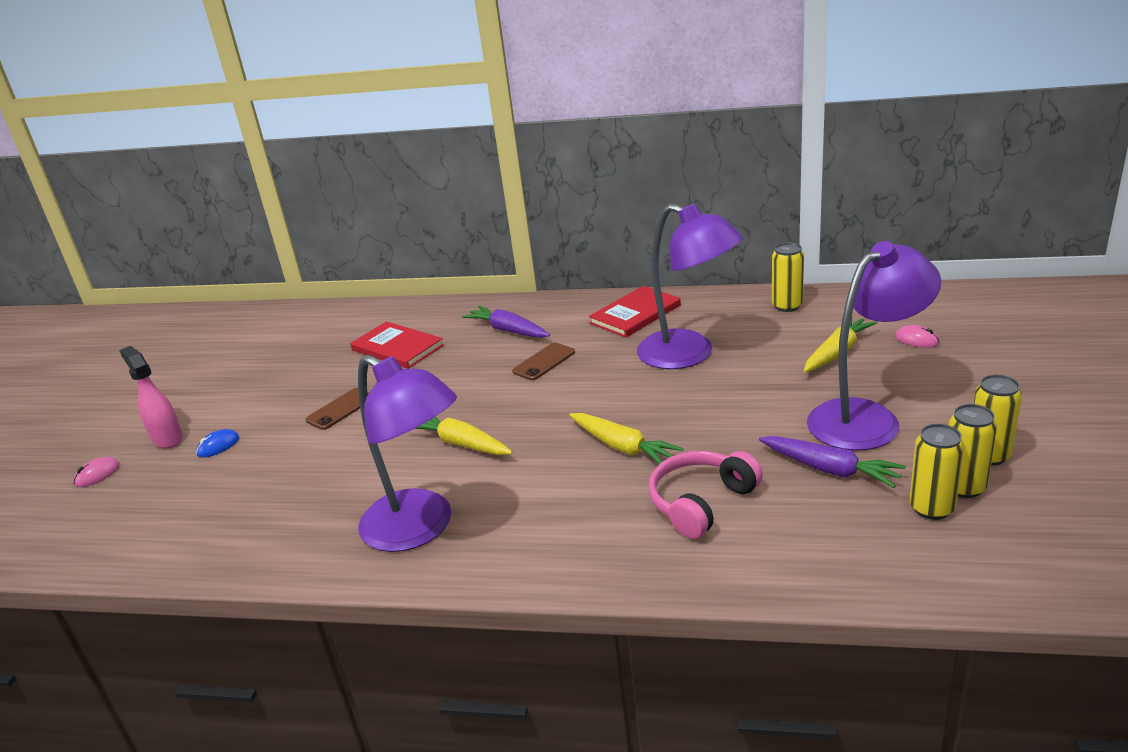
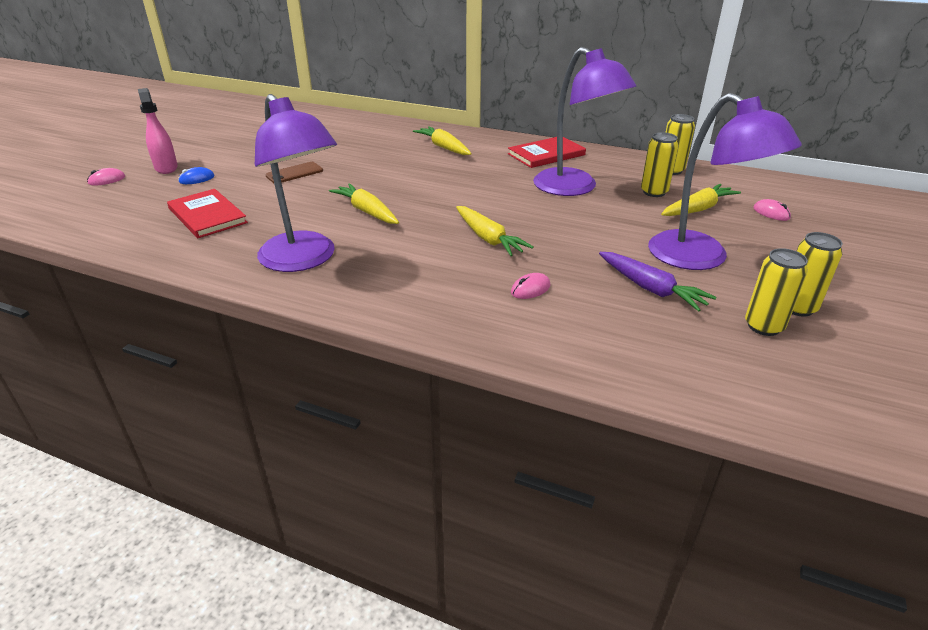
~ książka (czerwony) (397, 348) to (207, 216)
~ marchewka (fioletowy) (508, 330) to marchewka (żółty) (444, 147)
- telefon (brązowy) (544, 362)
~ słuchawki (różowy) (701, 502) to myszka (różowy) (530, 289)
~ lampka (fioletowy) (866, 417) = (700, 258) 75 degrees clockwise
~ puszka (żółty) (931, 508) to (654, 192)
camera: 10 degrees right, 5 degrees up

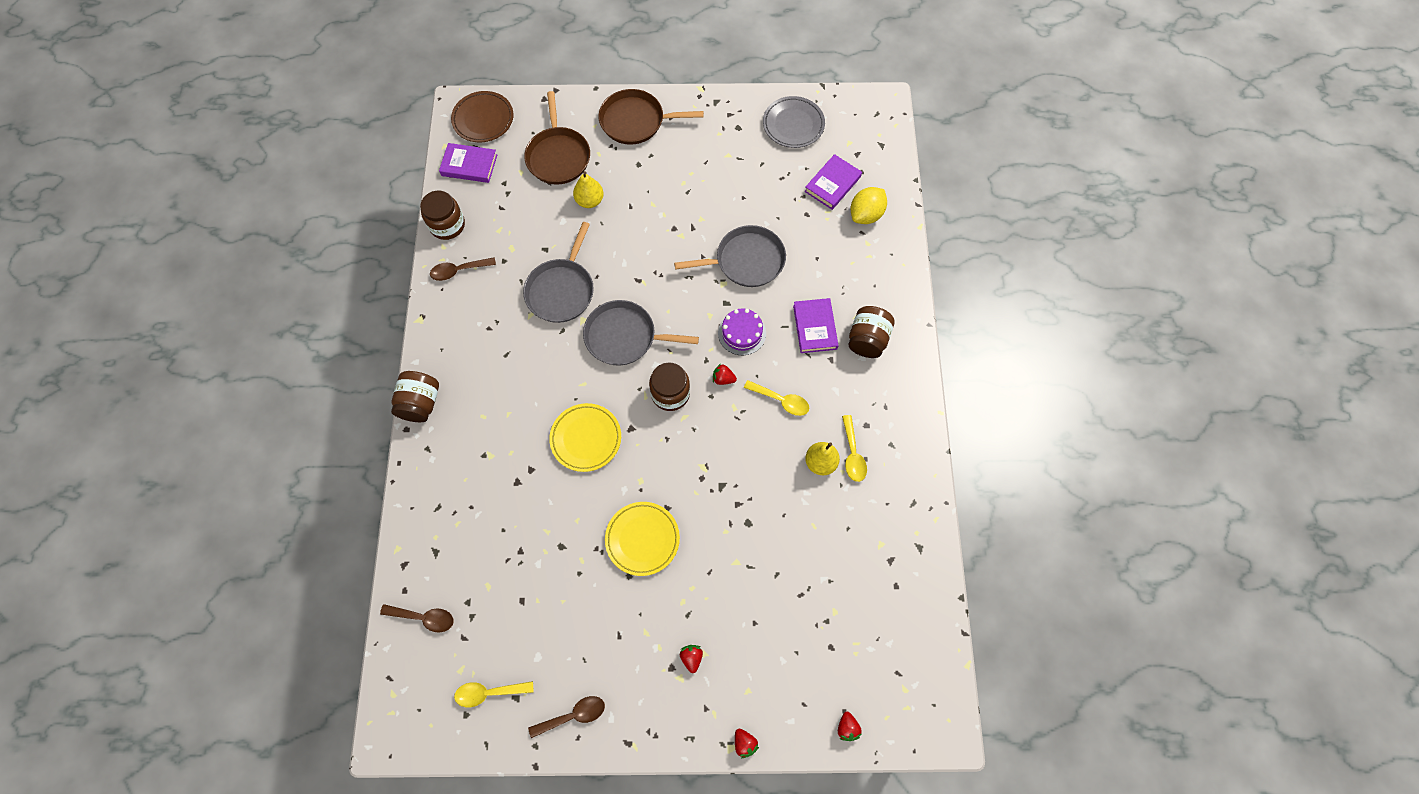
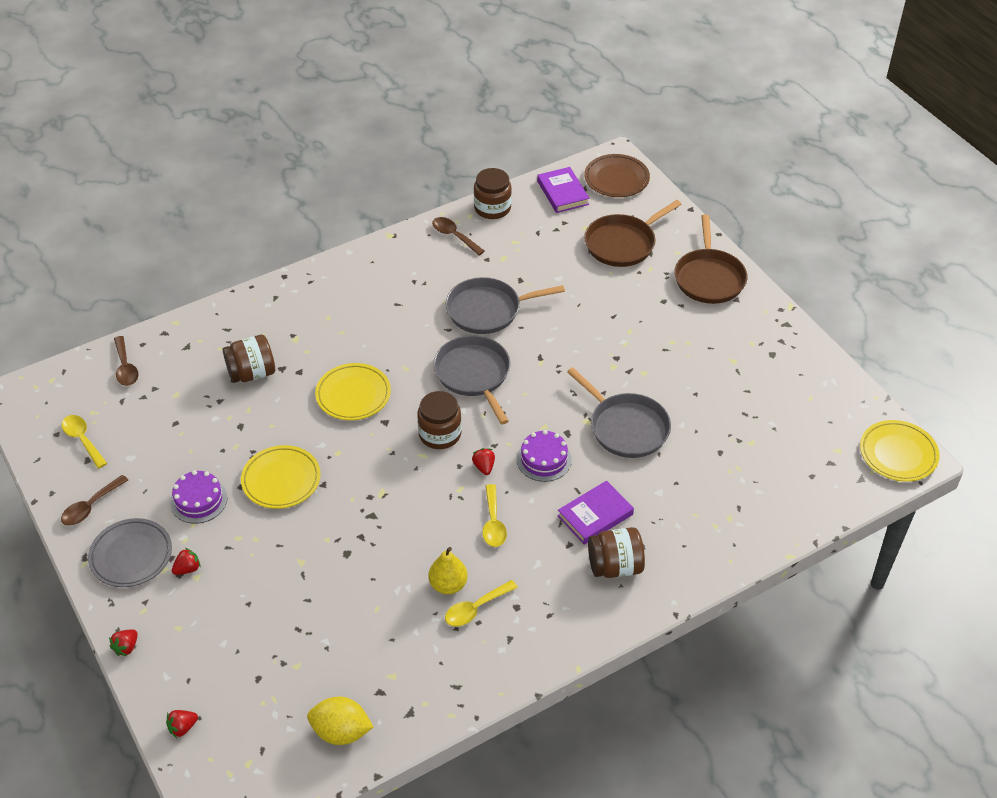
~ słoik (brązowy) (420, 403) to (252, 373)
~ łyżka (brązowy) (573, 715) = (91, 506) 90 degrees clockwise
- gruszka (żółty) (589, 201)
~ patelnia (brązowy) (636, 121) = (709, 278) 150 degrees counterclockwise
~ talerz (szary) (793, 125) to (131, 556)
- książka (fioletowy) (832, 184)
~ cytryna (żółty) (866, 214) to (341, 732)
+ tort (fioletowy) (199, 500)
+ talerz (żółty) (898, 454)
camera: 60 degrees right, 20 degrees down

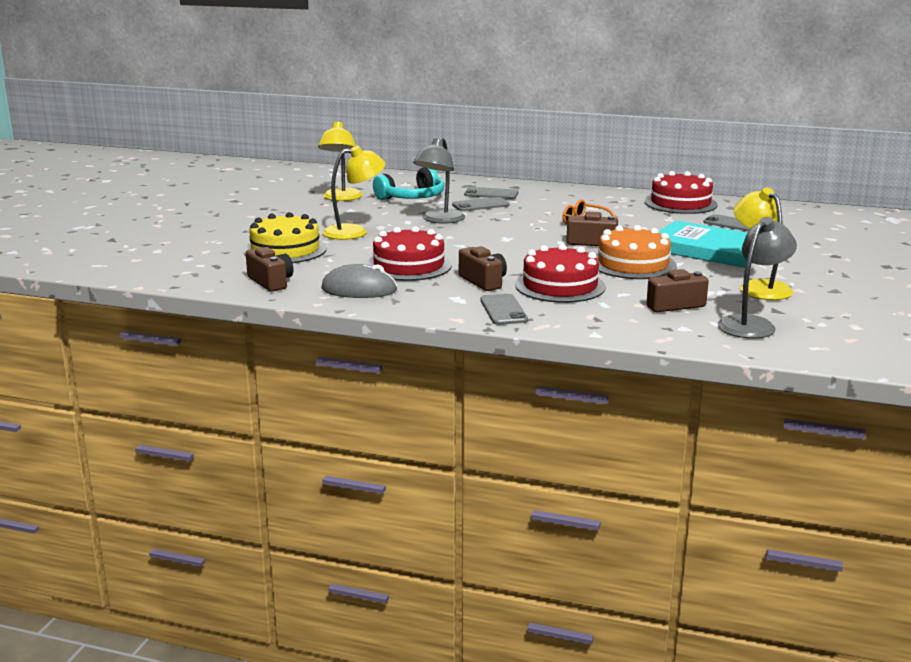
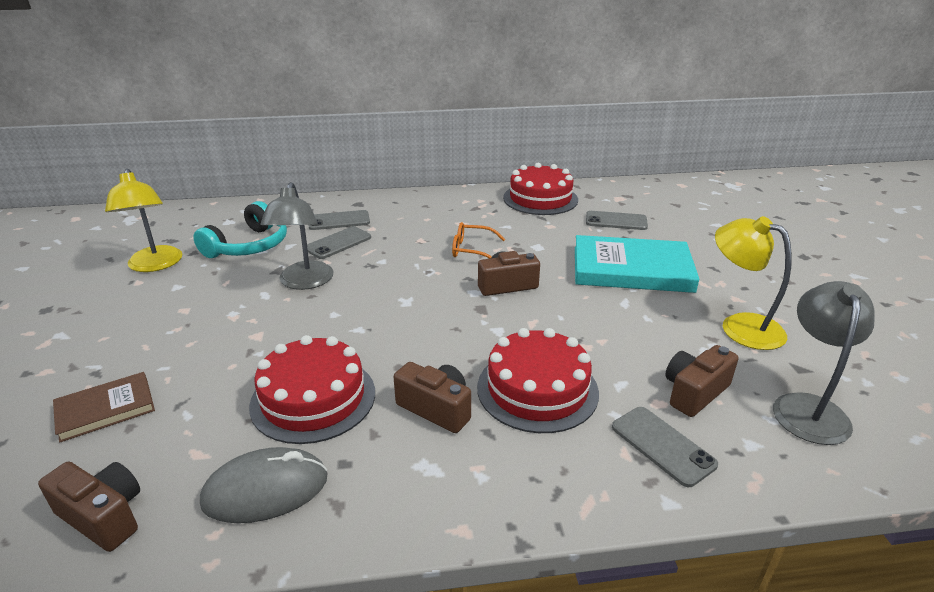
~ tort (żółty) (285, 250) to książka (brązowy) (105, 409)
- lampka (żółty) (354, 232)
~ telefon (szary) (503, 310) to (662, 445)
- tort (pomarańczowy) (633, 264)
camera: 25 degrees left, 10 degrees up

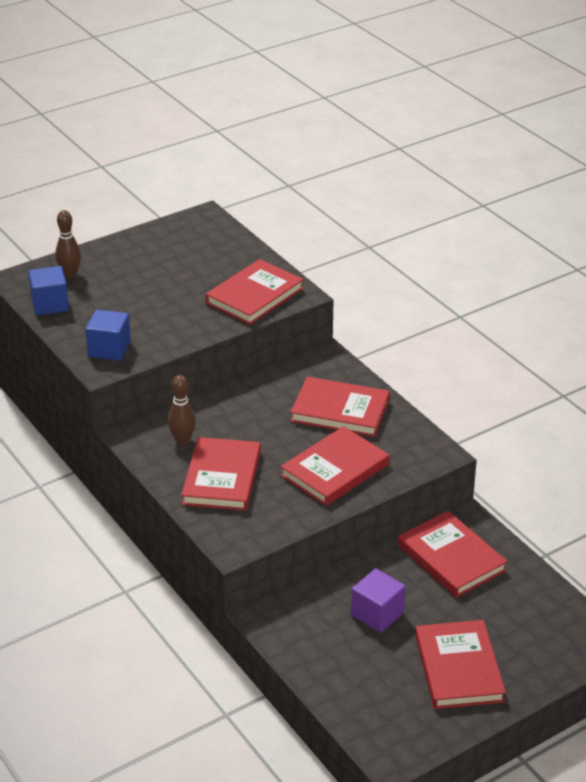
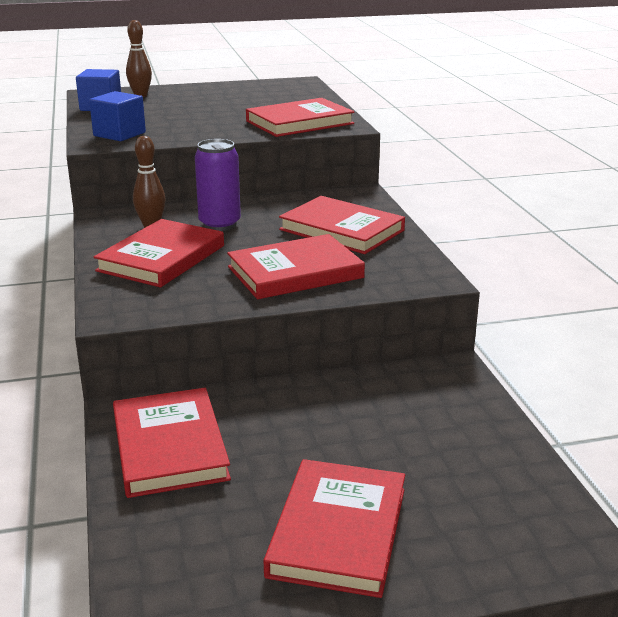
- sześcian (fioletowy) (377, 614)
~ książka (czerwony) (451, 558) to (169, 447)
+ puszka (fioletowy) (219, 224)
camera: 20 degrees right, 10 degrees down

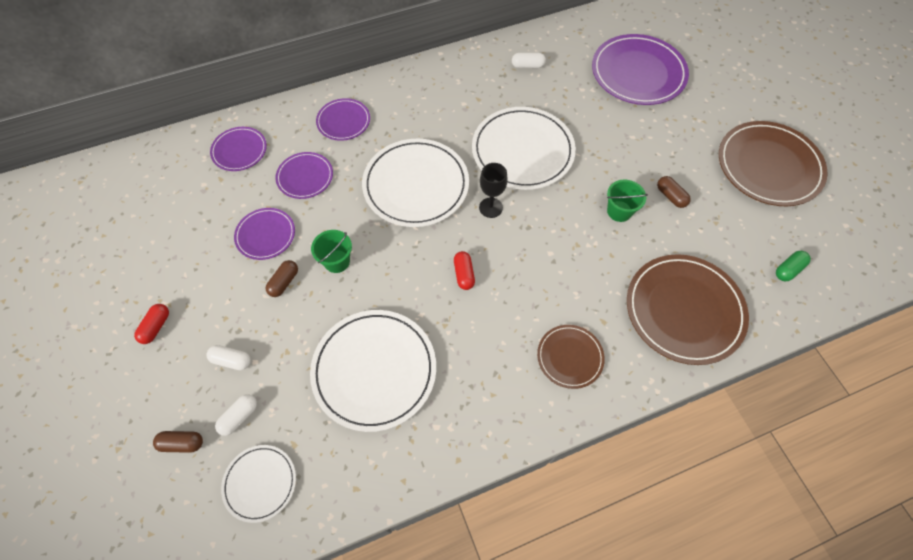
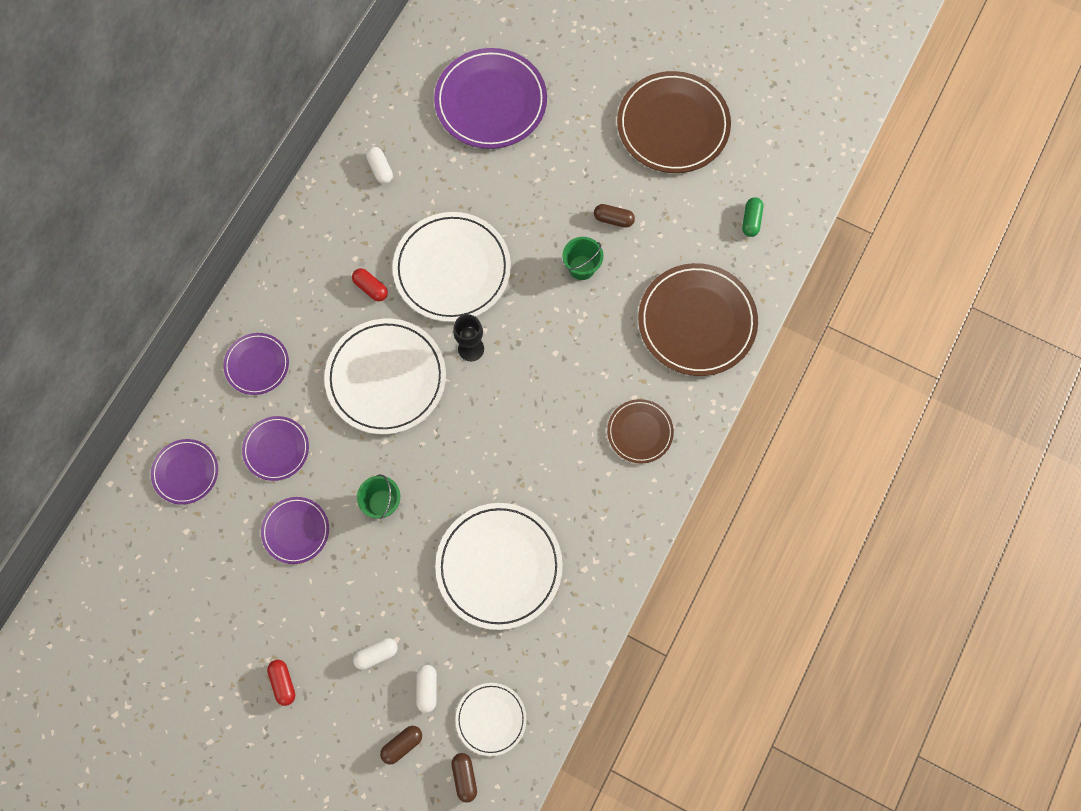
~ kapsułka (brązowy) (284, 282) to (465, 777)
~ kapsułka (czerwony) (464, 274) to (371, 288)
~ kapsułka (biały) (527, 66) = (380, 169) 75 degrees counterclockwise
camera: 40 degrees left, 10 degrees up

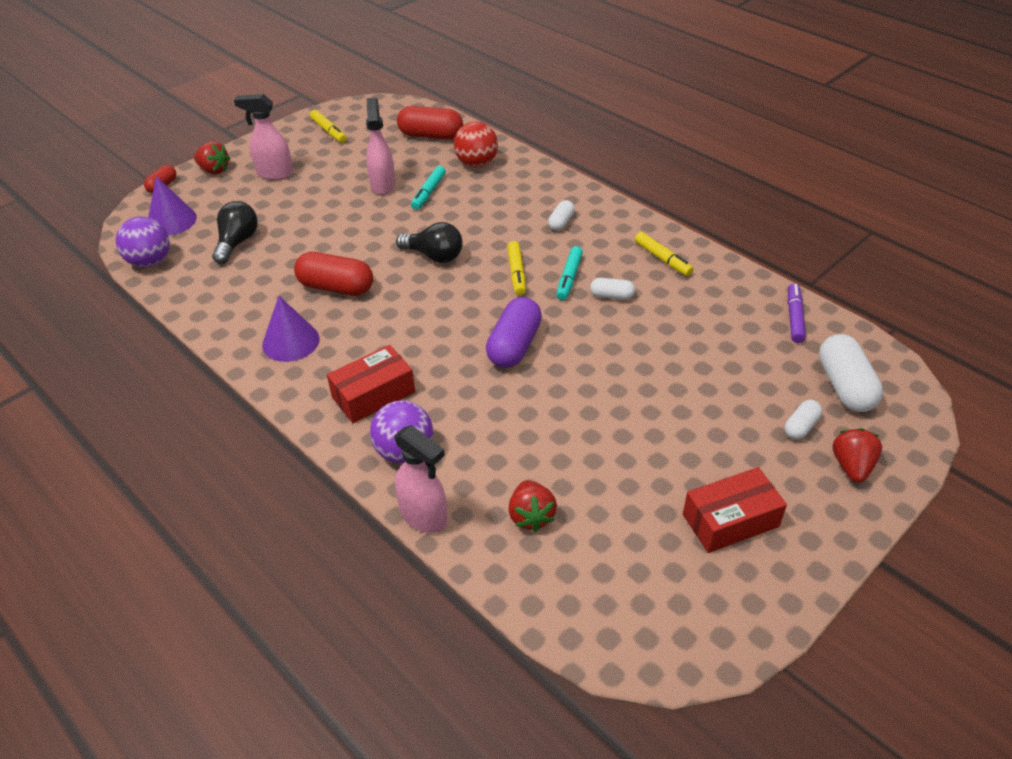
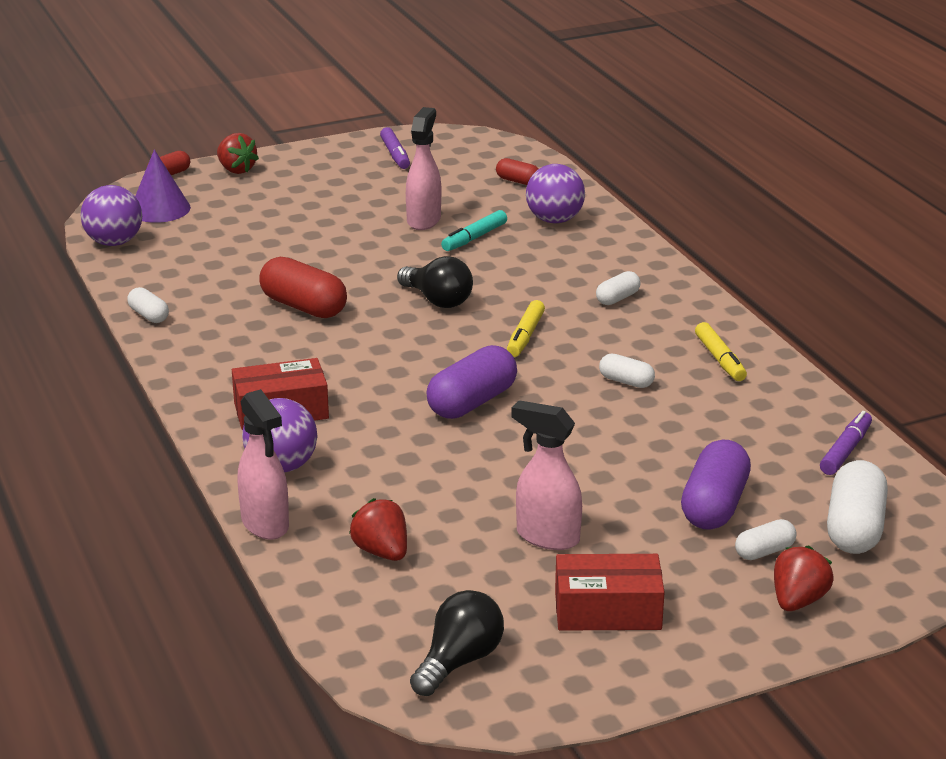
~ żarówka (czarny) (237, 242) to (459, 661)
~ spryskiwacz (różowy) (274, 174) to (547, 537)
- stożek (fioletowy) (290, 341)
~ flamaster (żółty) (329, 131) to flamaster (fioletowy) (395, 155)
~ kapsułka (czerwony) (431, 135) = (517, 181) x0.54
~ piłka (czerwony) (476, 164) to piłka (fioletowy) (554, 220)
~ truskawka (czerwony) (531, 516) = (382, 552) 135 degrees clockwise
- flamaster (turkusowy) (569, 278)
+ kapsułka (biały) (149, 315)
+ kapsułka (fioletowy) (714, 506)
camera: 20 degrees right, 15 degrees down

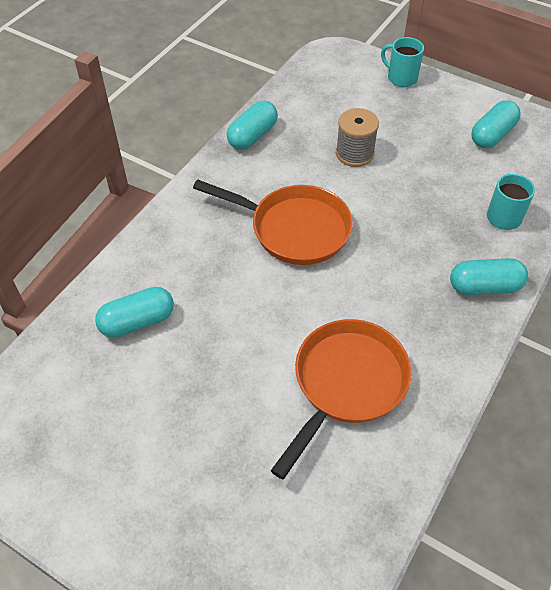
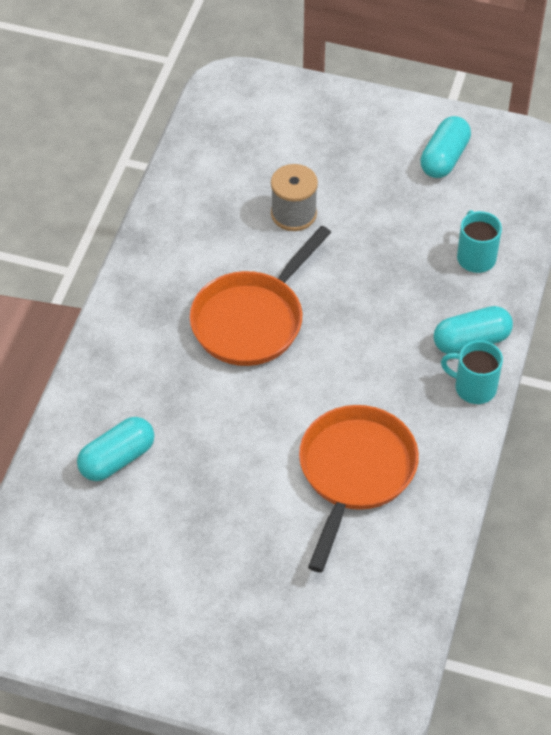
~ patelnia (pomarańczowy) (294, 229) = (252, 320) 120 degrees clockwise
- kapsułka (turkusowy) (252, 136)
~ kubek (turkusowy) (401, 78) to (474, 387)
camera: 15 degrees left, 0 degrees up

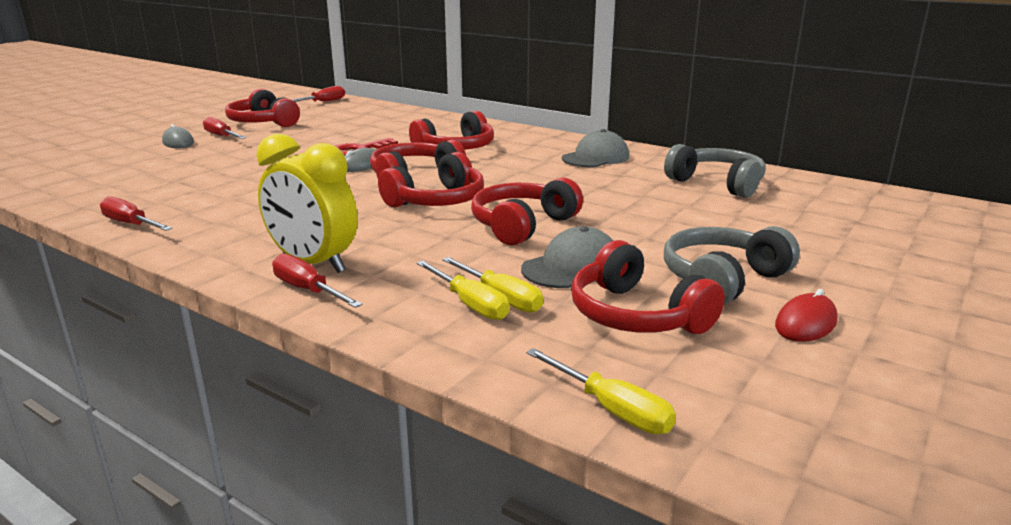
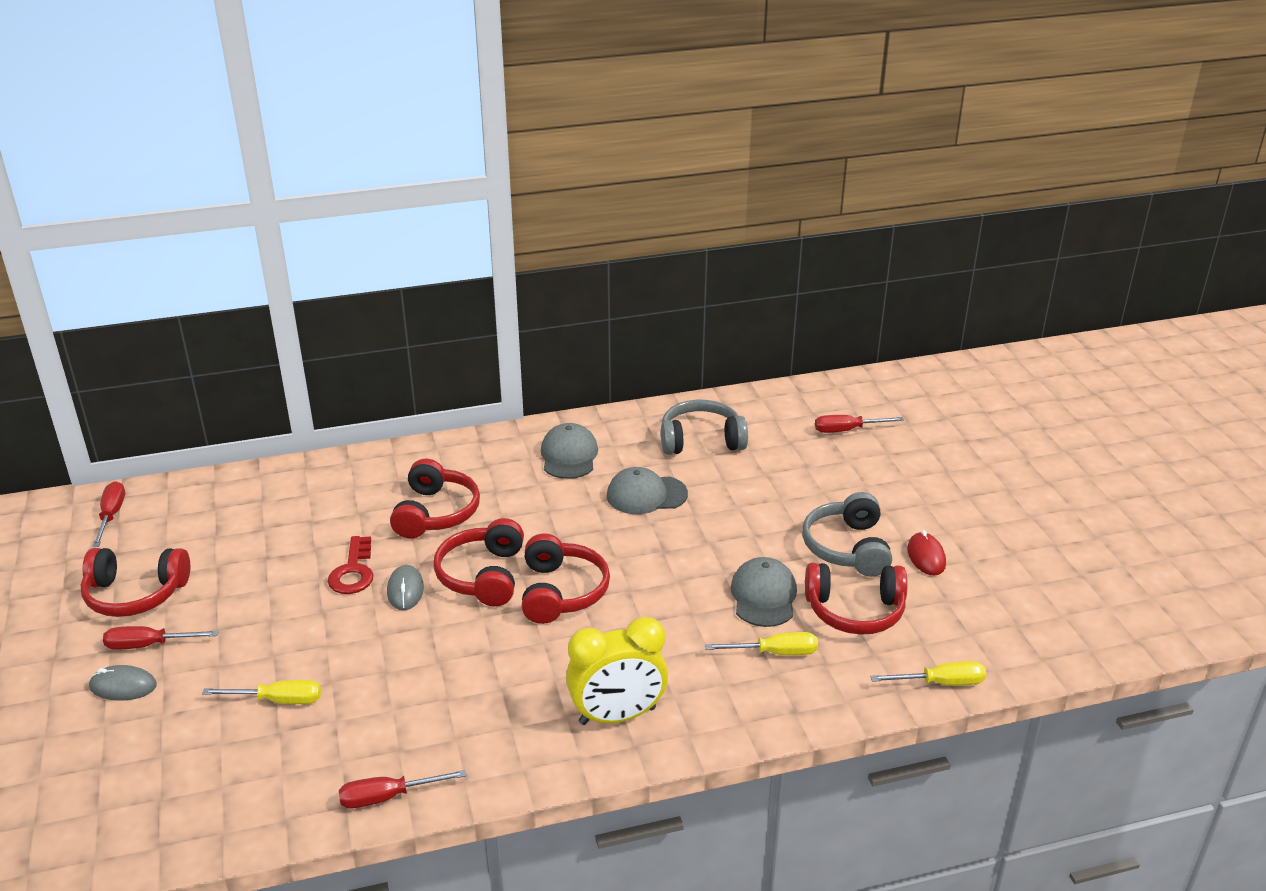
~ śrubokręt (czerwony) (308, 290) to (847, 430)
~ śrubokręt (żółty) (470, 304) to (278, 700)
- słuchawki (czerwony) (522, 225)
+ czapka (szary) (646, 495)
camera: 50 degrees left, 10 degrees up

